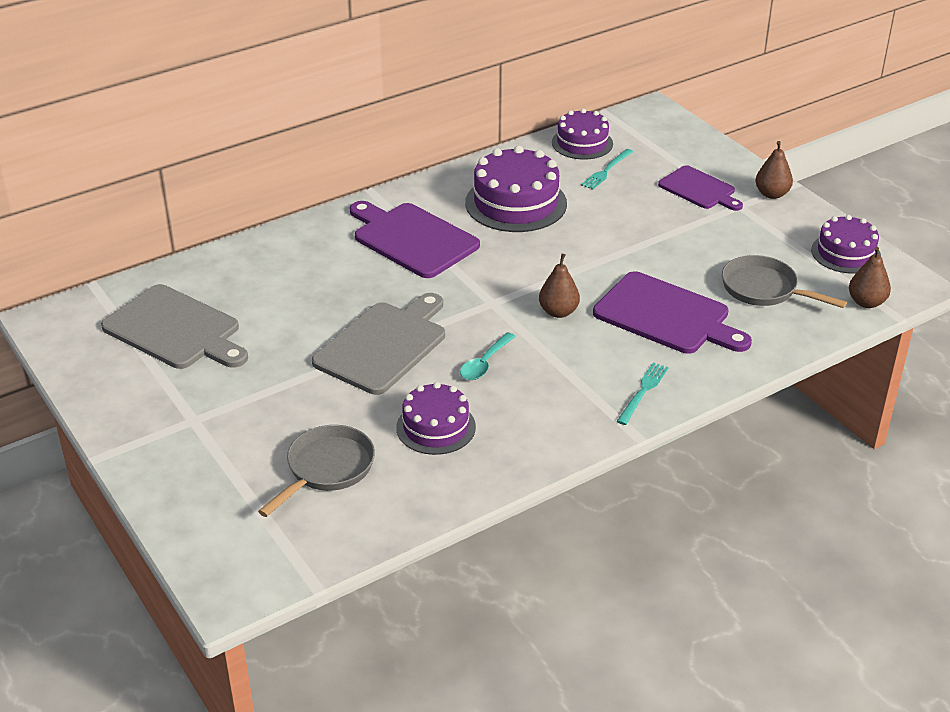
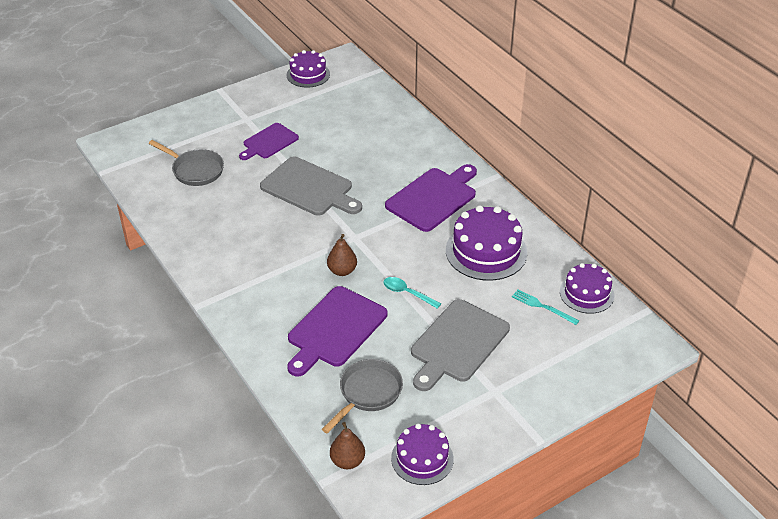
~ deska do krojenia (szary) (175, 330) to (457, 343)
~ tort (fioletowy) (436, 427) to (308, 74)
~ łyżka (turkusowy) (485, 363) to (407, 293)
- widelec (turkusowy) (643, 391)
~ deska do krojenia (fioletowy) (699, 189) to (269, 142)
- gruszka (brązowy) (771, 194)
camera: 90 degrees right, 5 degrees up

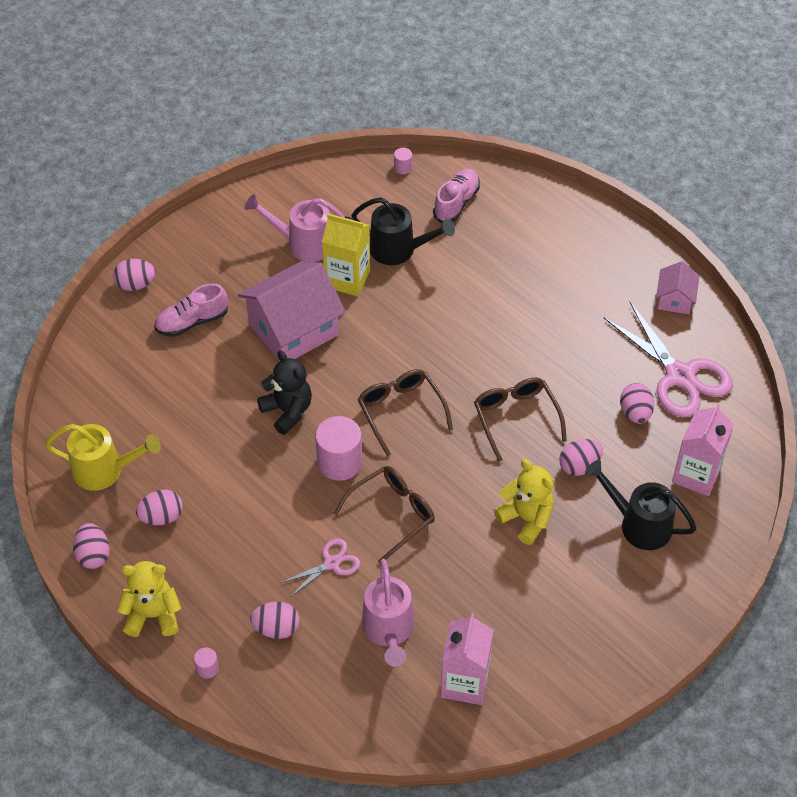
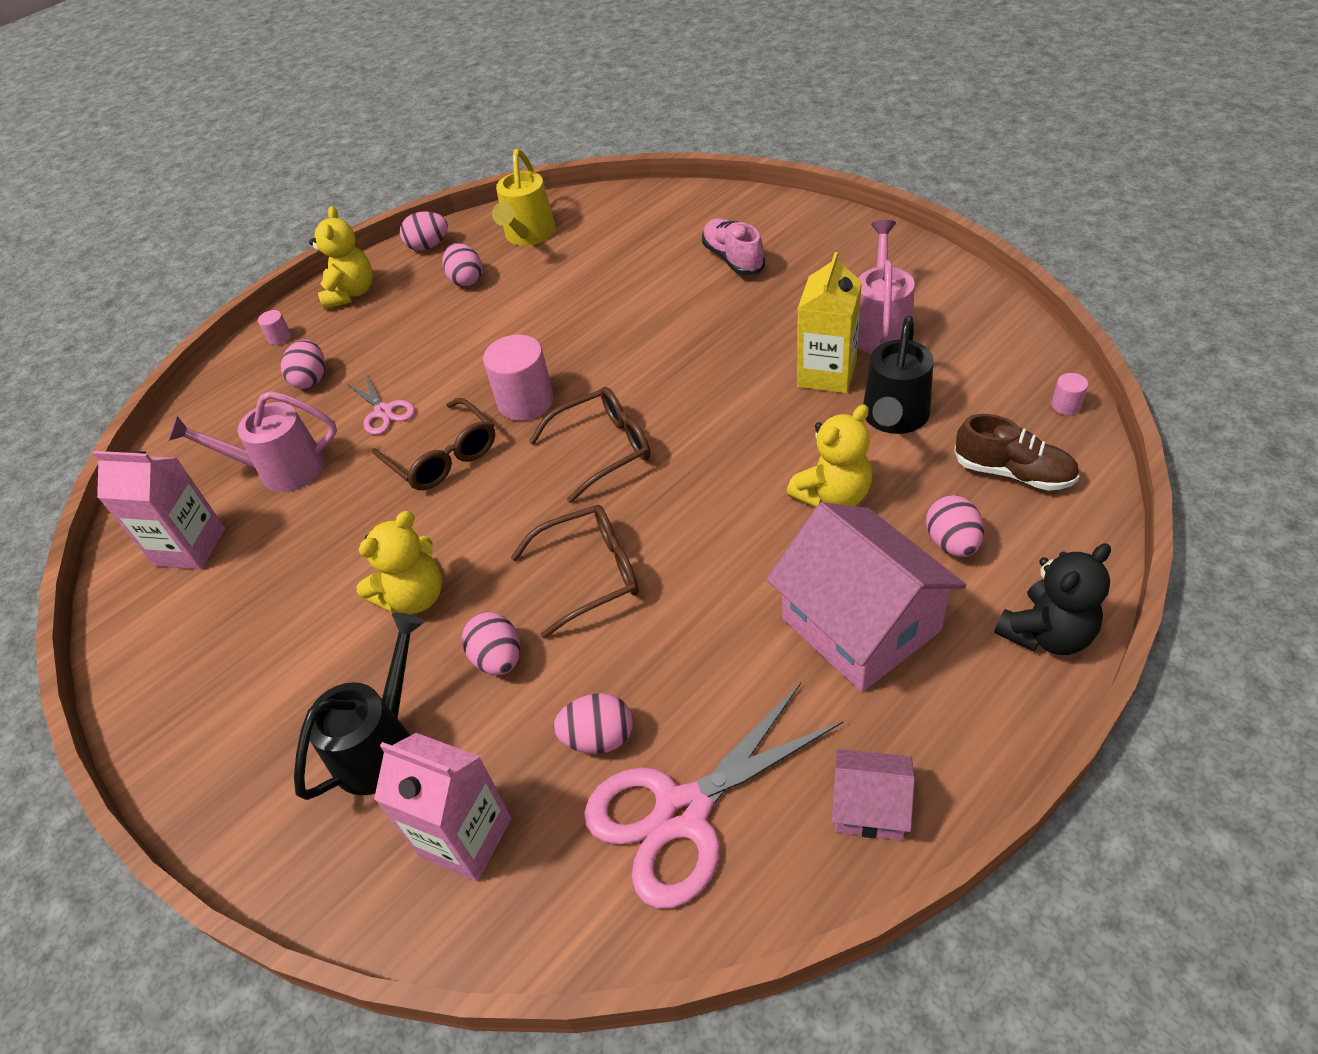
~ jajko (różowy) (136, 284) to (952, 543)
~ domek (różowy) (293, 329) to (860, 624)
~ miś (czarny) (287, 411) to (1046, 633)
~ but (różowy) (456, 203) to but (brązowy) (1013, 473)
+ miś (żółty) (833, 495)
camera: 95 degrees right, 5 degrees down

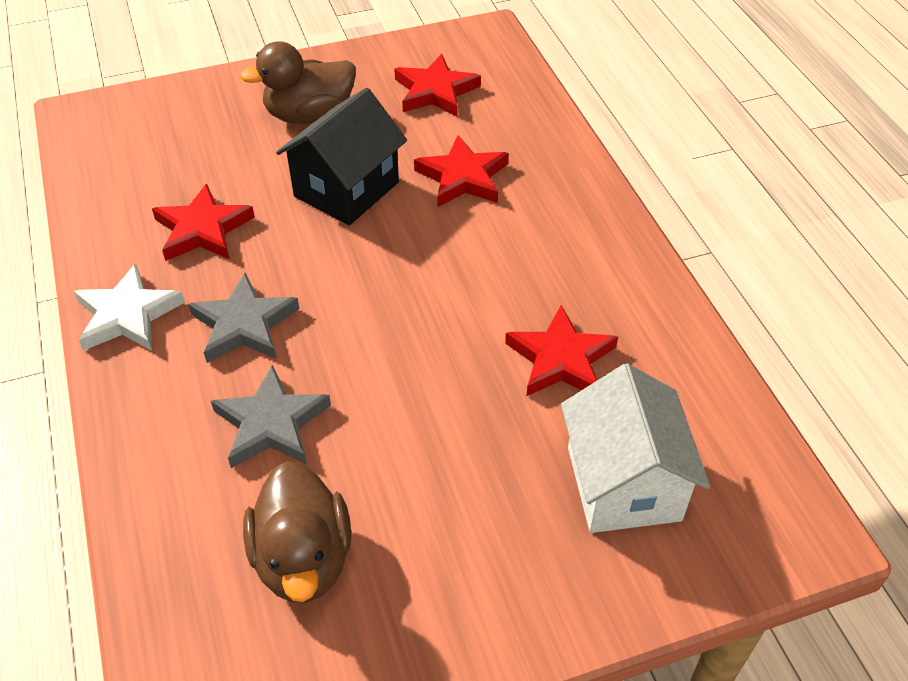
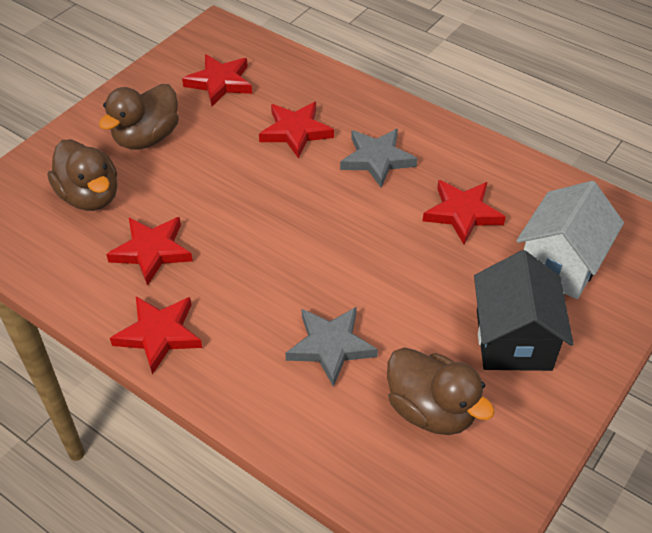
~ gwiazda (biały) (127, 315) to gwiazda (czerwony) (159, 334)
~ gwiazda (szary) (244, 325) to (377, 159)
~ domek (czarny) (346, 189) to (513, 339)
~ domek (biały) (623, 483) = (560, 263) 75 degrees clockwise
+ kaczka (brązowy) (90, 196)
camera: 35 degrees left, 0 degrees up

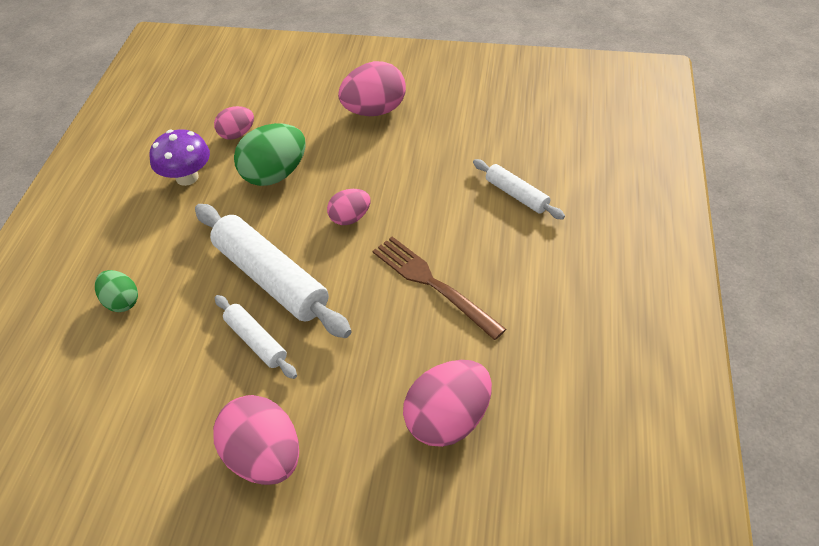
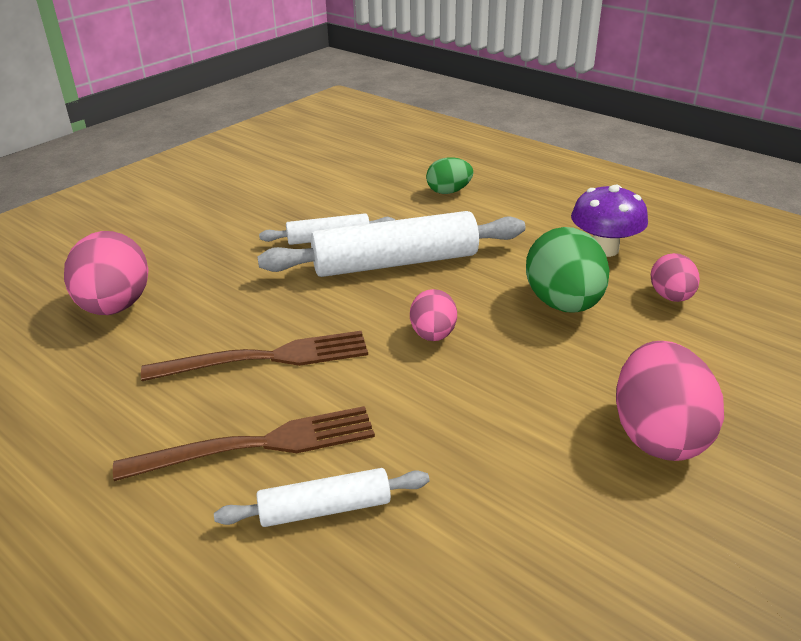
- jajko (różowy) (264, 457)
+ widelec (brązowy) (259, 445)
camera: 120 degrees right, 15 degrees down

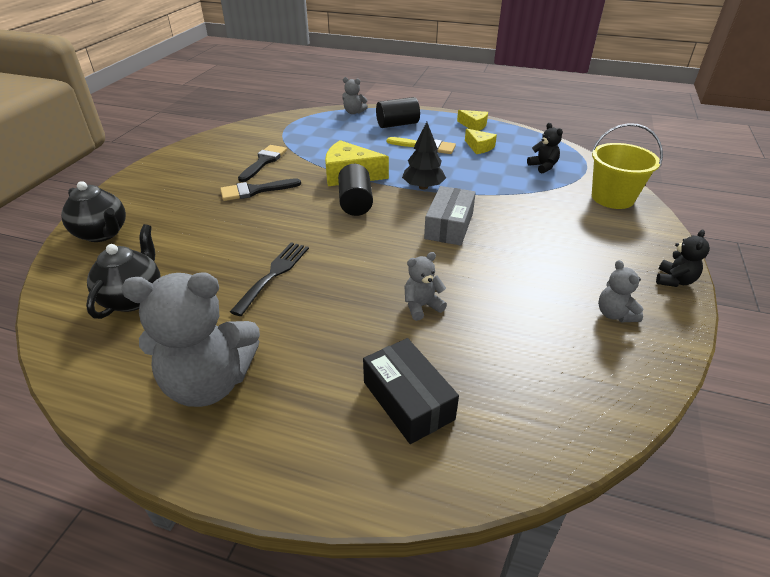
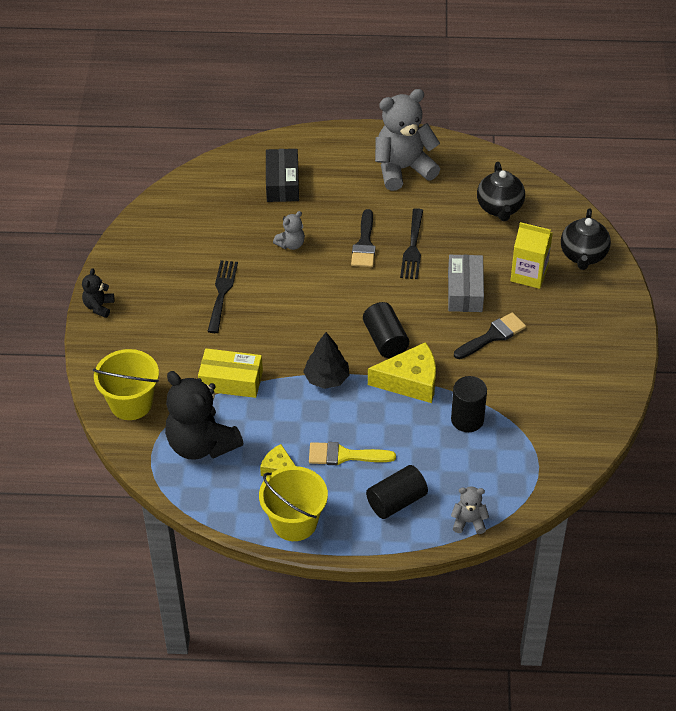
~ imbryk (czarny) (102, 234) = (583, 256) 105 degrees counterclockwise
~ pędzel (czarny) (264, 162) to (364, 244)
~ pudełko (czarny) (408, 400) = (282, 183) 45 degrees clockwise
~ pudełko (szary) (449, 226) to (465, 291)
~ ser (żółty) (473, 125) to wiadro (żółty) (294, 522)
~ miś (czarny) (543, 166) = (201, 444) x2.15
- miś (szary) (614, 314)
+ pudełko (żółty) (231, 381)
+ widelec (czarny) (222, 293)
+ walec (czarny) (467, 419)
+ karton mleka (żółty) (529, 274)
camera: 165 degrees right, 10 degrees up

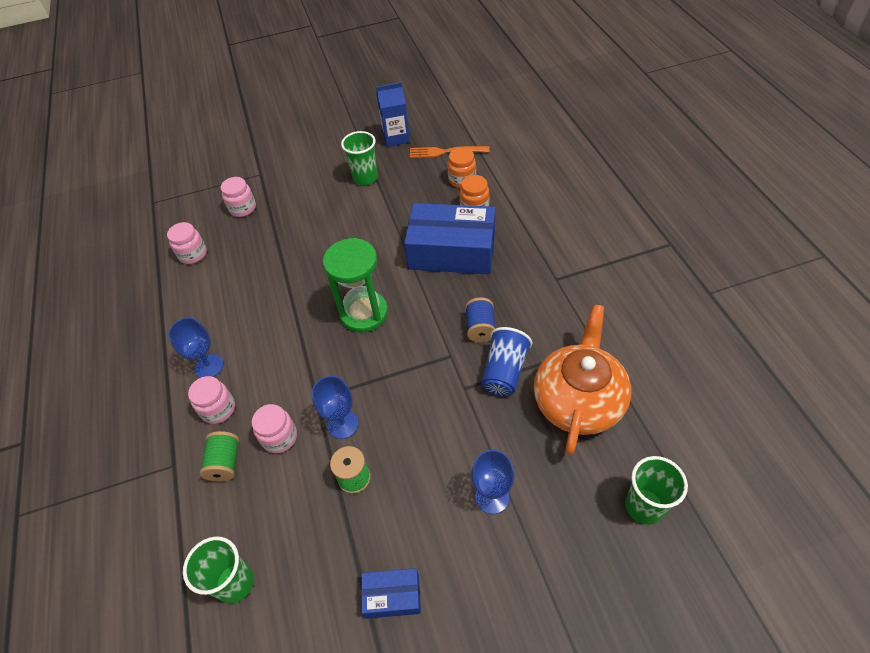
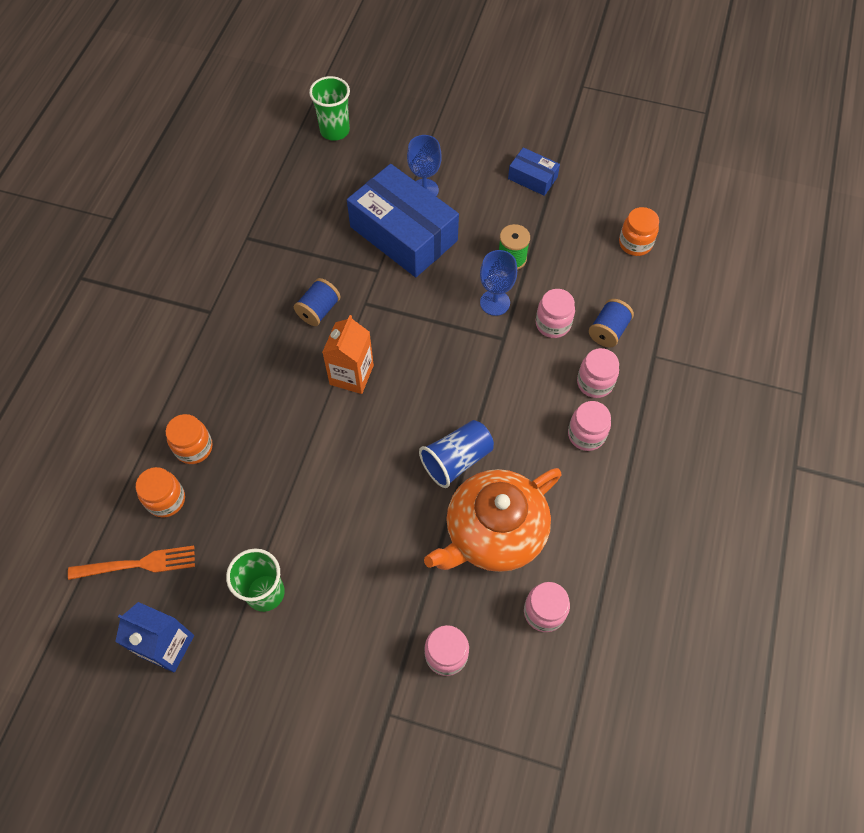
~ kielich (niebieski) (209, 366) to słoik (różowy) (586, 434)
~ szklanka (zielony) (235, 583) to słoik (pomarańczowy) (635, 243)
~ szpulka (zielony) (225, 463) to szpulka (niebieski) (608, 331)
- klepsydra (zielony) (364, 313)
~ pudełko (niebieski) (452, 251) to (403, 234)
~ widelec (pomarańczowy) (445, 152) = (138, 564) 45 degrees counterclockwise
~ szklanka (niebieski) (504, 371) to (456, 460)
~ imbryk (pomarańczowy) (578, 400) to (493, 532)
+ karton mleka (pomarańczowy) (351, 375)
camera: 150 degrees left, 10 degrees up

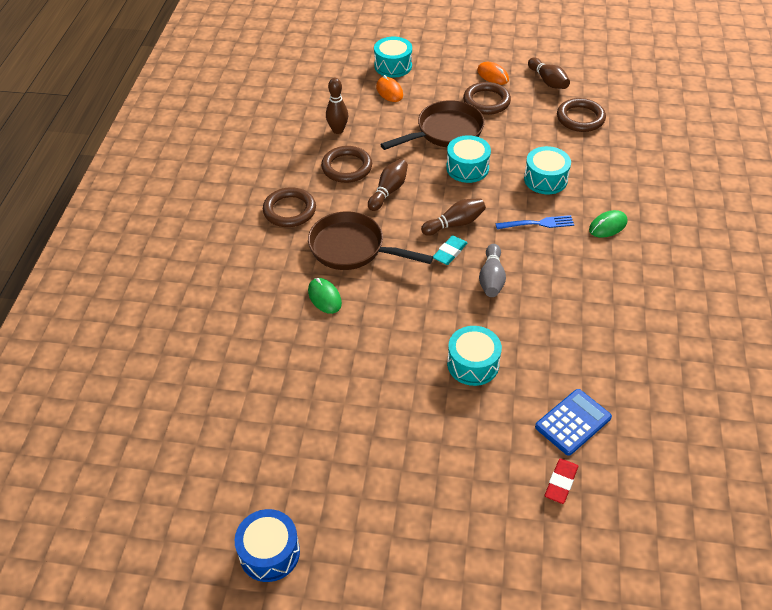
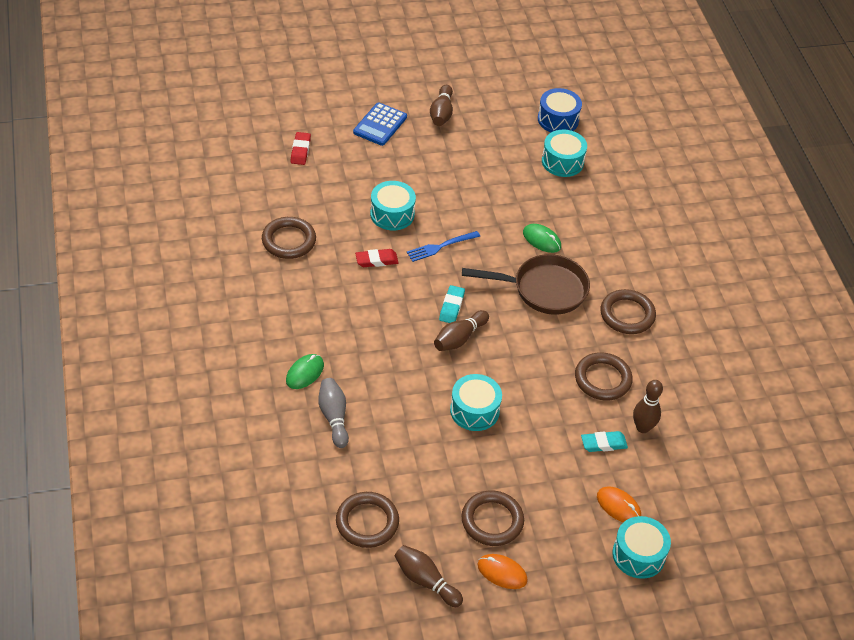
~ bęben (niebieski) (269, 552) to (558, 120)
~ kręgiel (brązowy) (388, 191) to (441, 113)
- patelnia (brązowy) (445, 132)
~ kręgiel (szary) (491, 278) to (334, 417)
~ widelec (niebieski) (537, 223) to (441, 246)
~ bęben (turkusowy) (545, 179) to (562, 162)
~ kalkulator (niebieski) (573, 422) to (380, 125)
+ pierścień (brązowy) (289, 241)
+ gumka do mazania (czerwony) (376, 260)
+ gumka do mazania (turkusowy) (603, 444)
camera: 155 degrees right, 0 degrees up

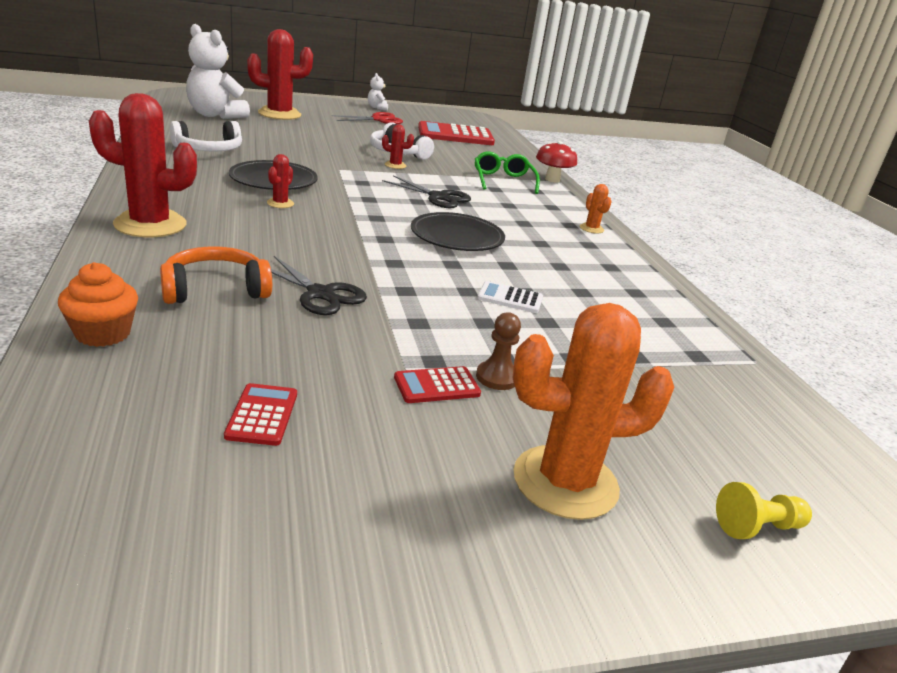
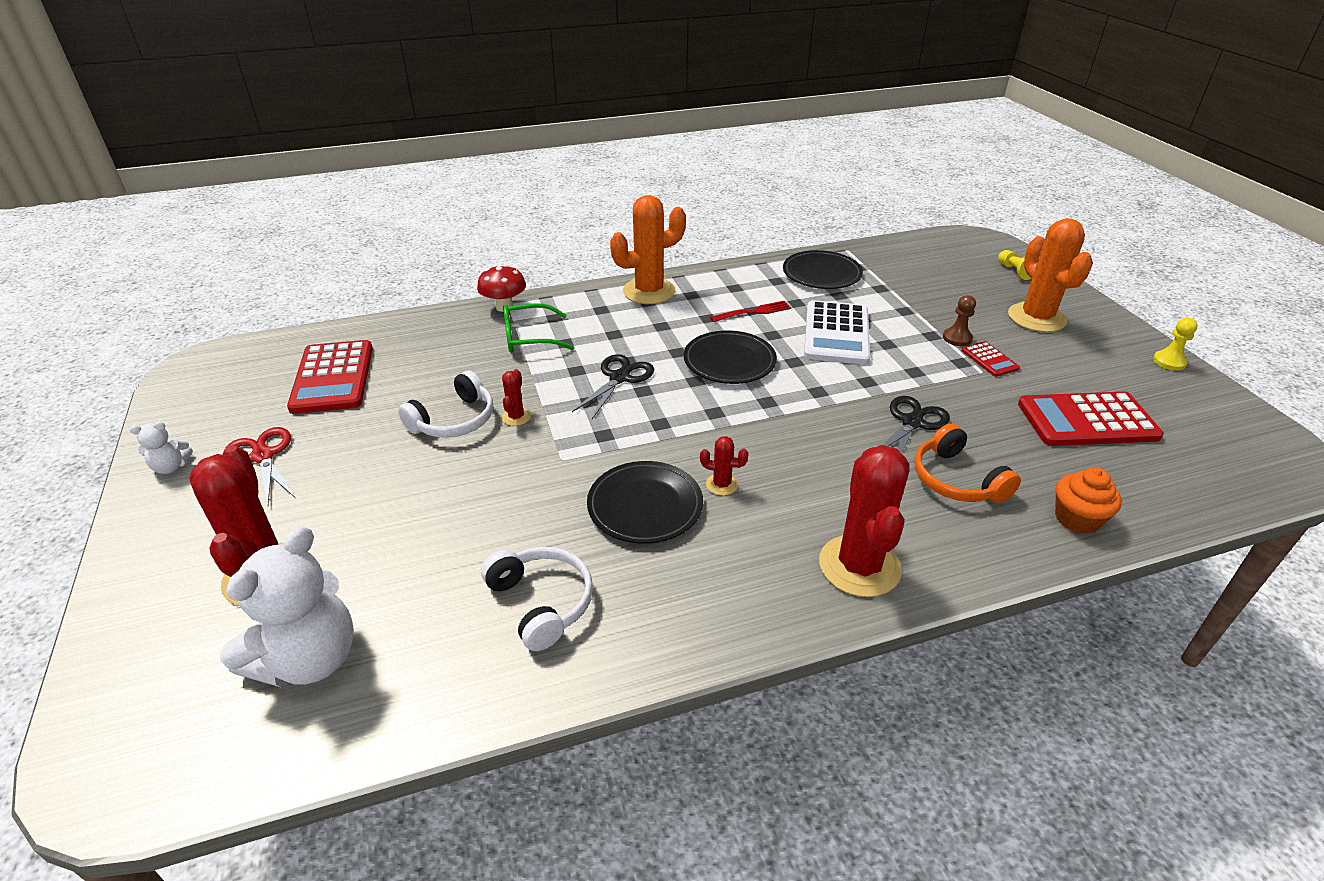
~ kalkulator (czerwony) (262, 415) = (1087, 420) x2.06
~ kalkulator (biały) (510, 298) = (836, 333) x2.06
~ kaktus (pomarańczowy) (591, 229) = (649, 291) x2.25
+ widelec (czerwony) (753, 312)
+ talerz (czarny) (821, 274)
+ pionek (żółty) (1169, 362)
camera: 90 degrees left, 10 degrees up

